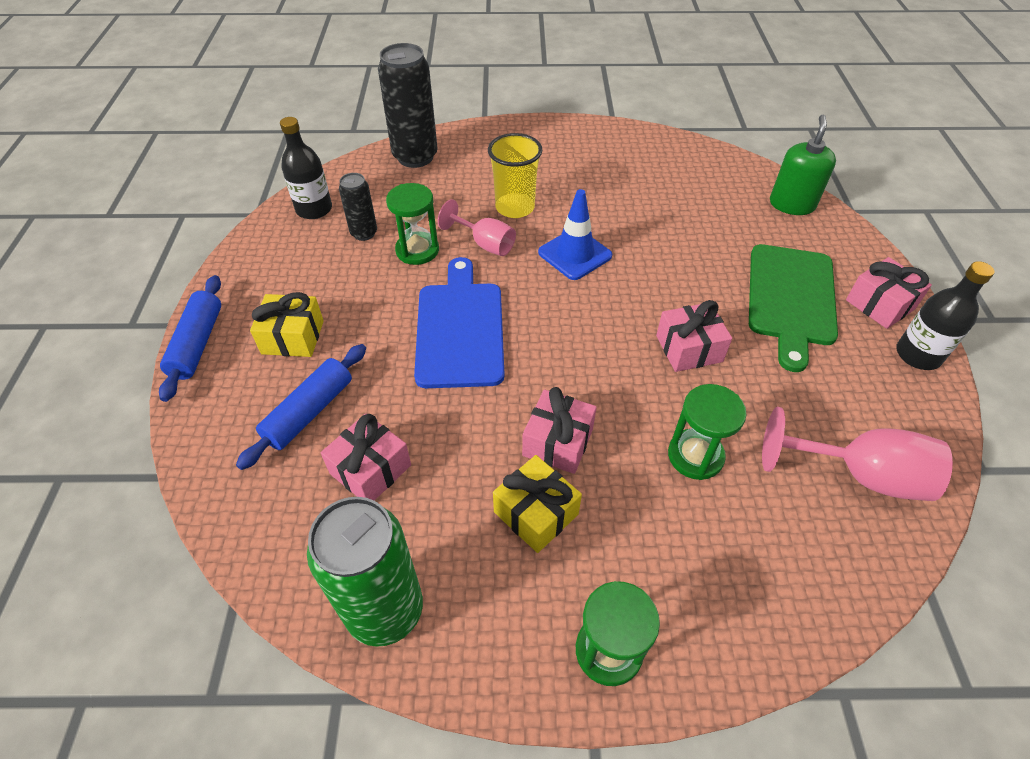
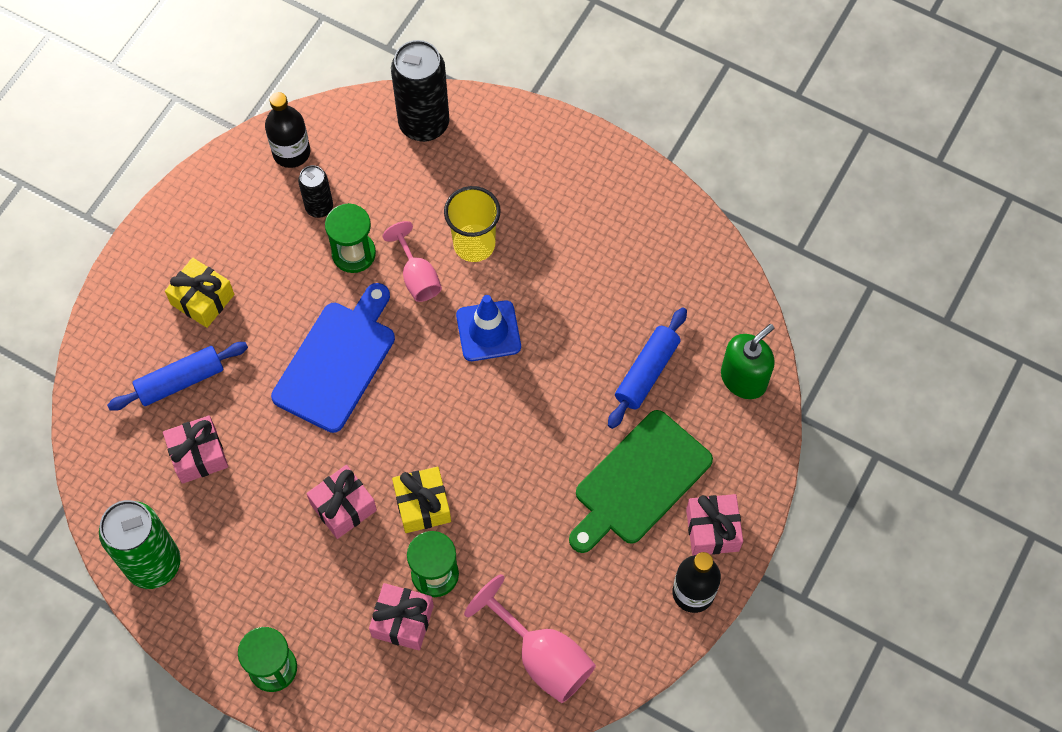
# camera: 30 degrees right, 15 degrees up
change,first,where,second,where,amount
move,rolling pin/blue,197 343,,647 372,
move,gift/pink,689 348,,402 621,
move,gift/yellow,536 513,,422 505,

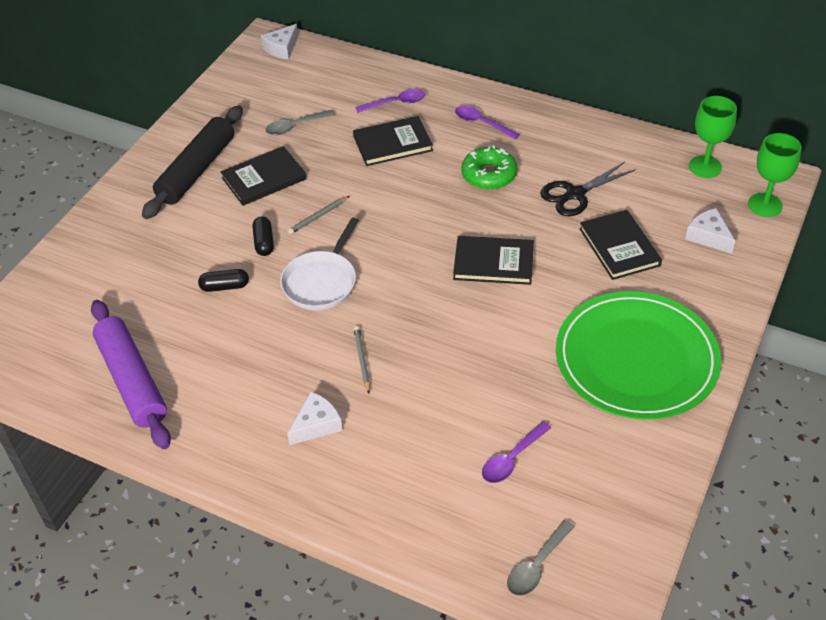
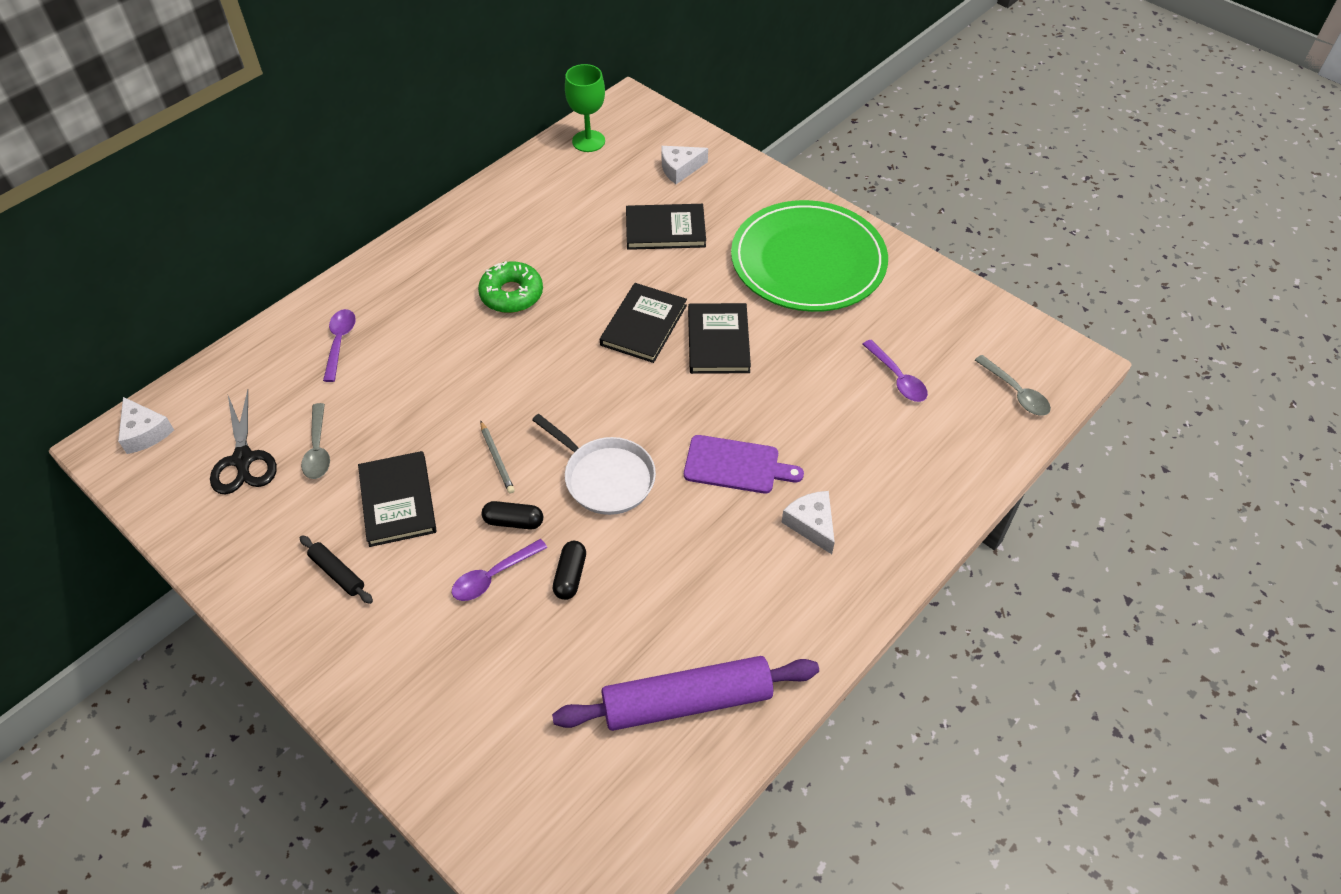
# camera: 75 degrees left, 5 degrees up
change,first,where,second,where,amount
resize,rolling pin/black,196 170,,337 573,x0.45
move,spoon/purple,482 123,,493 576,
move,book/black,392 143,,718 341,
delete,goblet/green,765 205,,,
move,scissors/black,574 194,,243 460,
replace,pencil/grey,362 360,cutting board/purple,736 465,

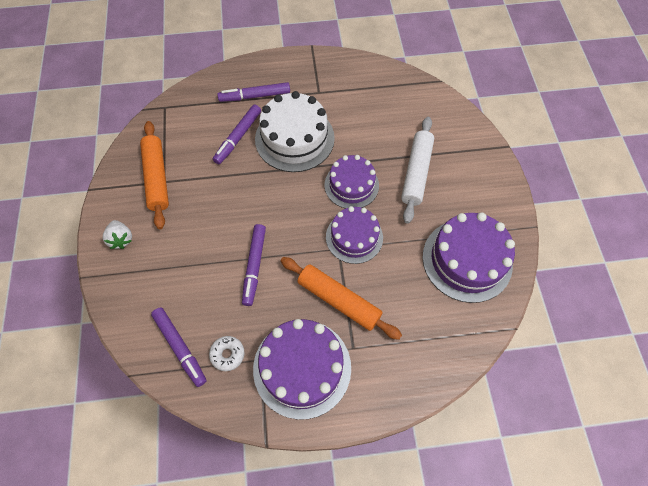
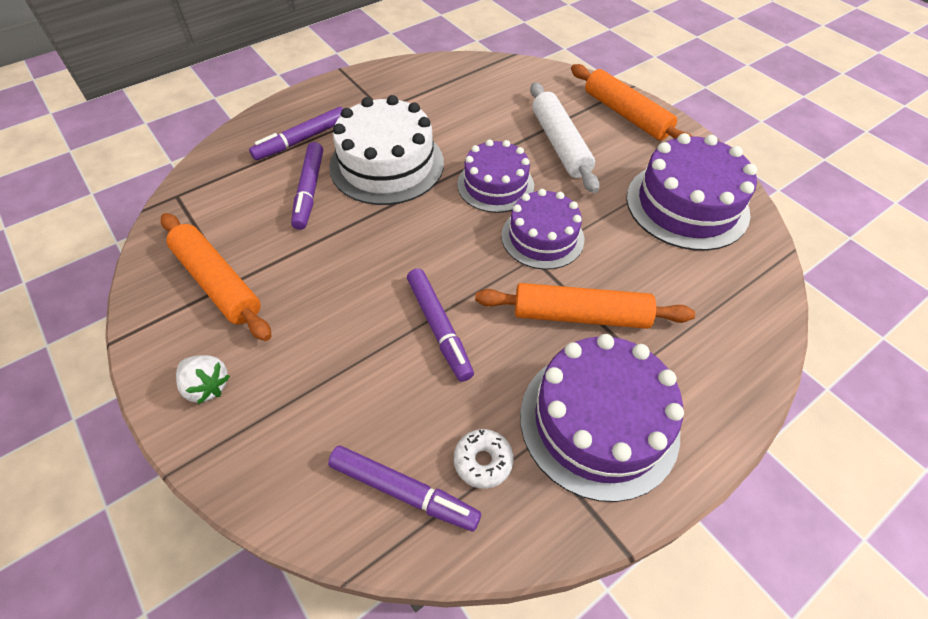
# camera: 30 degrees left, 10 degrees down
change,first,where,second,where,amount
insert,,,rolling pin/orange,626 115,

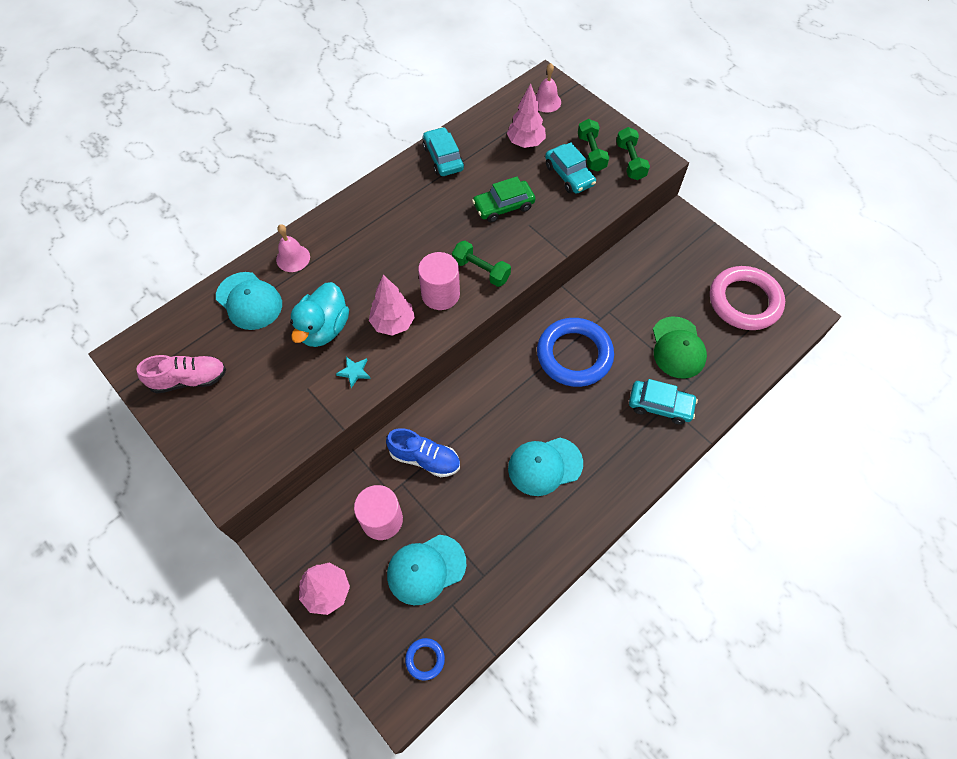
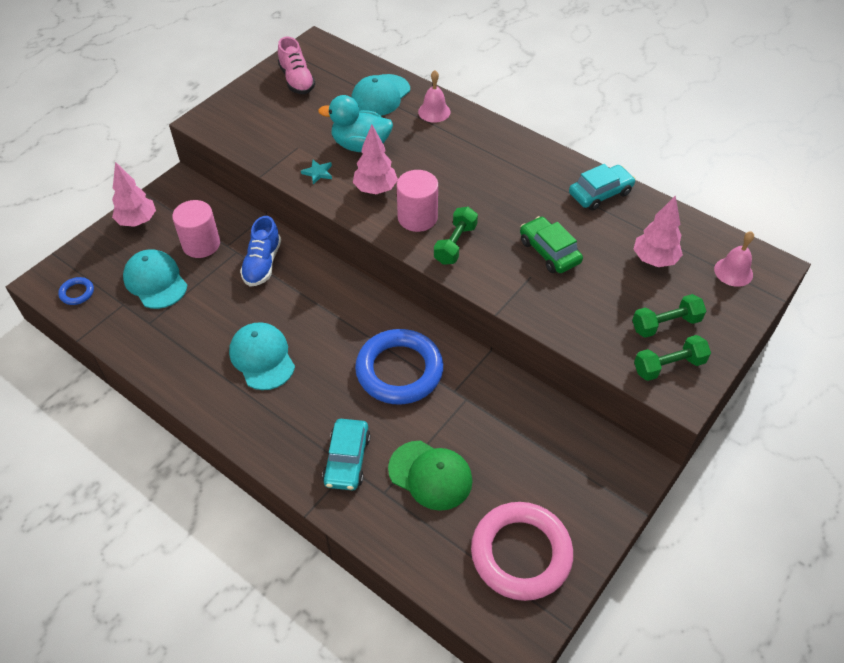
# camera: 80 degrees right, 10 degrees down
change,first,where,second,where,amount
delete,car/turquoise,569 175,,,
rotate,cap/green,678 347,,430 475,135 degrees counterclockwise

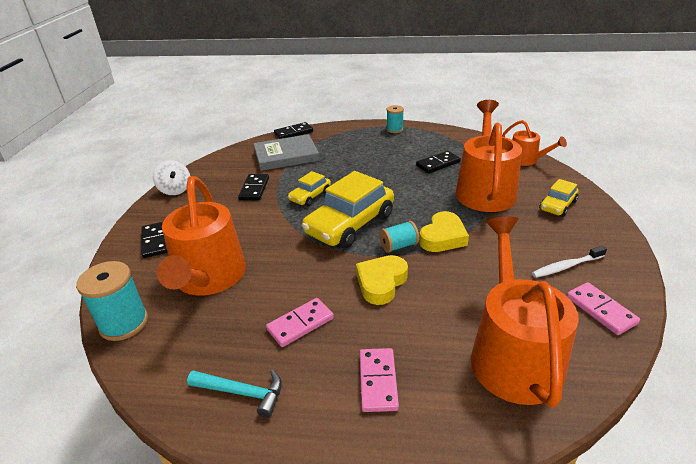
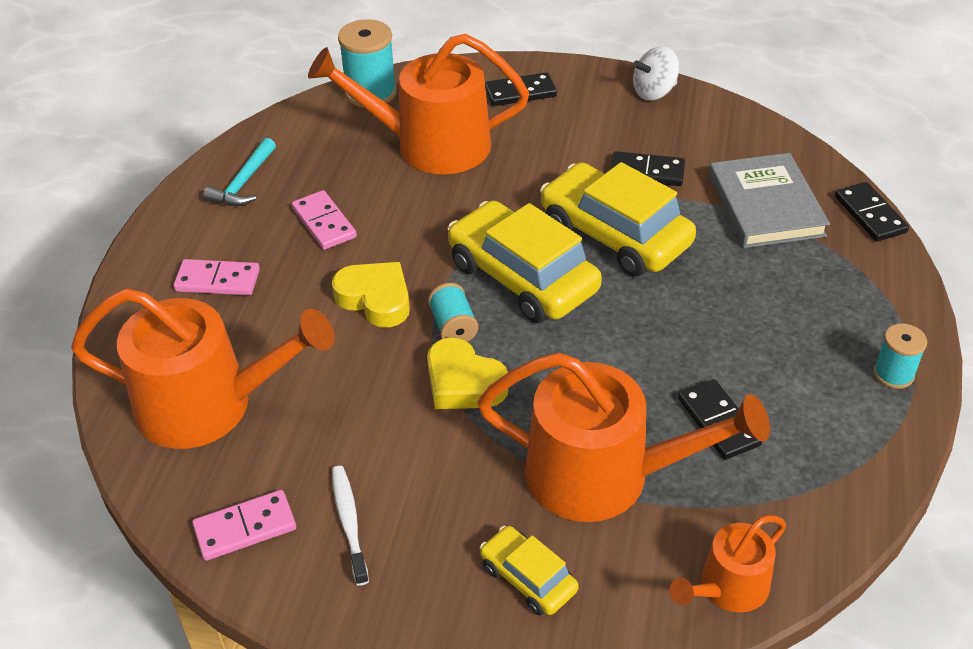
# camera: 95 degrees right, 10 degrees up
change,first,where,second,where,amount
resize,car/yellow,310 196,,614 235,x1.95

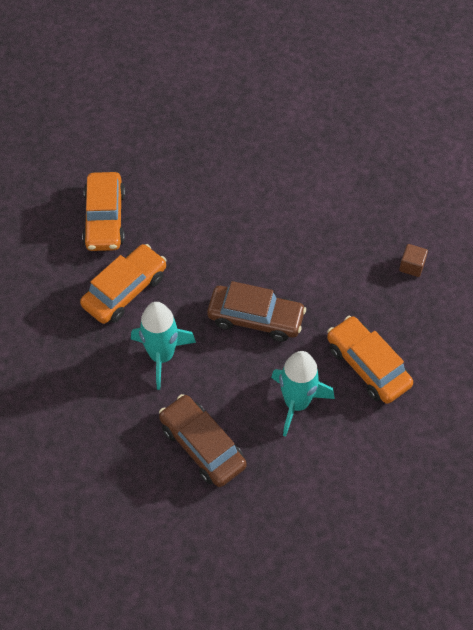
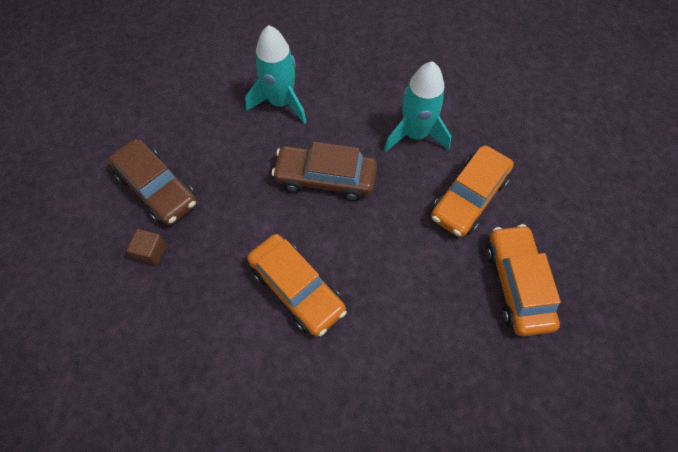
# camera: 175 degrees right, 5 degrees up
change,first,where,second,where,amount
move,car/orange,368 366,,297 289,
move,car/brown,202 446,,157 188,

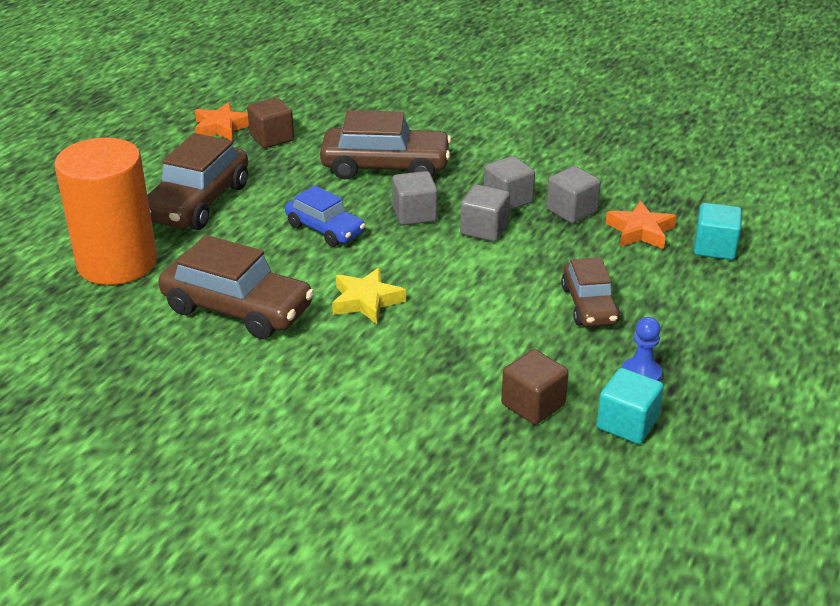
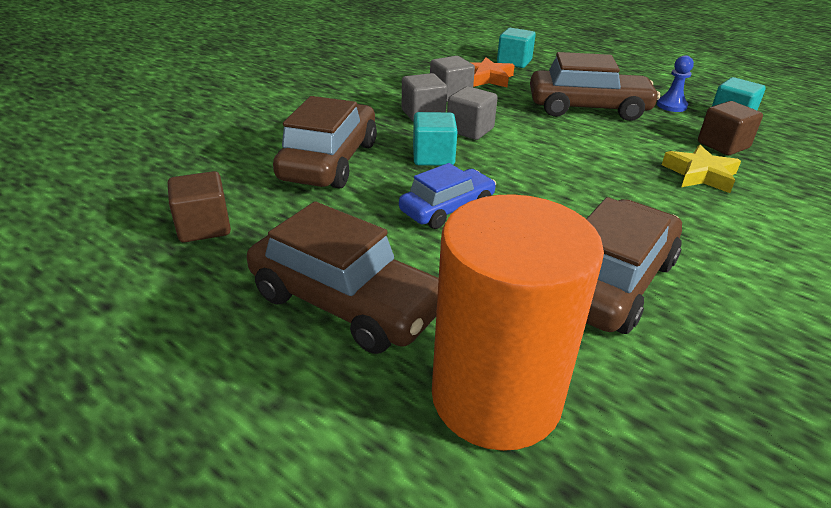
# camera: 80 degrees left, 0 degrees up
change,first,where,second,where,amount
delete,star/orange,222 127,,,
recolor,cube/grey,414 214,cube/turquoise,433 157,
resize,car/brown,589 305,,588 108,x1.61
move,star/yellow,366 301,,700 174,

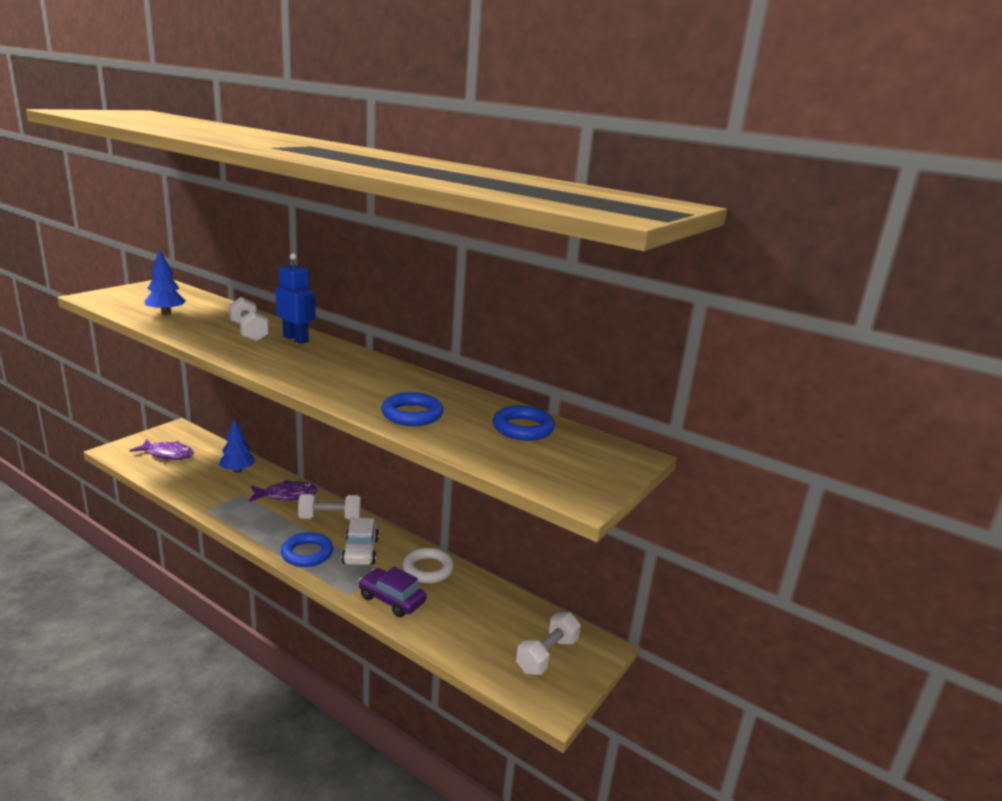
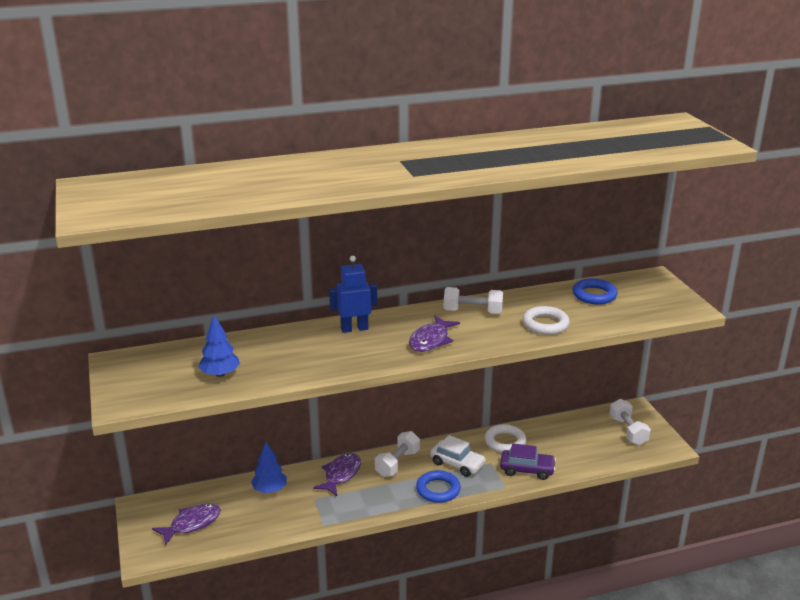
# camera: 50 degrees left, 5 degrees up
change,first,where,second,where,amount
move,dumbbell/white,249 332,,472 311,
recolor,ring/blue,412 414,ring/white,545 324,
rotate,car/purple,392 599,,527 470,150 degrees counterclockwise
insert,,,fish/purple,431 340,

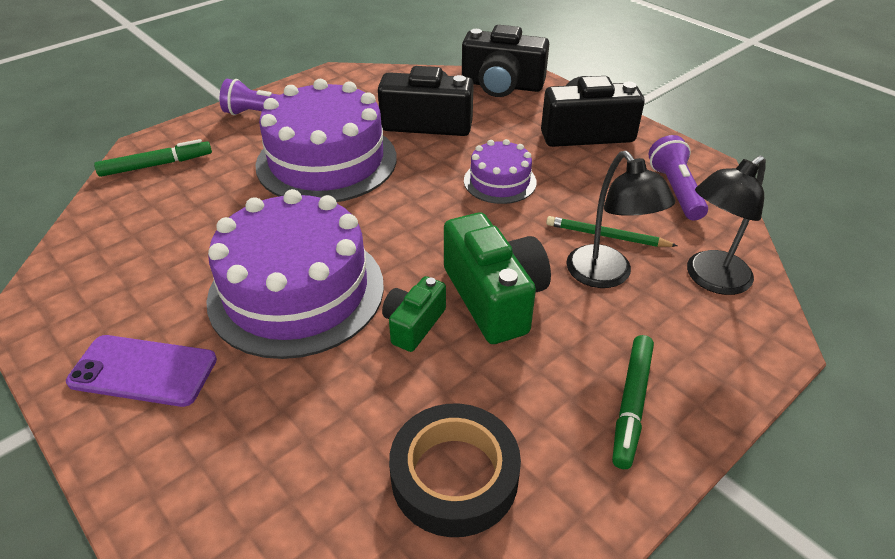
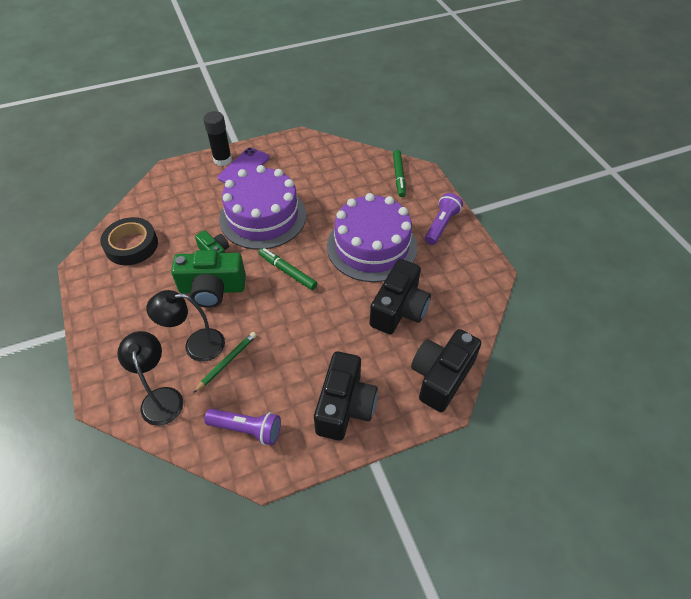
# camera: 110 degrees right, 10 degrees up
change,first,where,second,where,amount
delete,cake/purple,500 181,,,
move,marker/green,631 404,,287 271,
insert,,,glue stick/black,222 160,

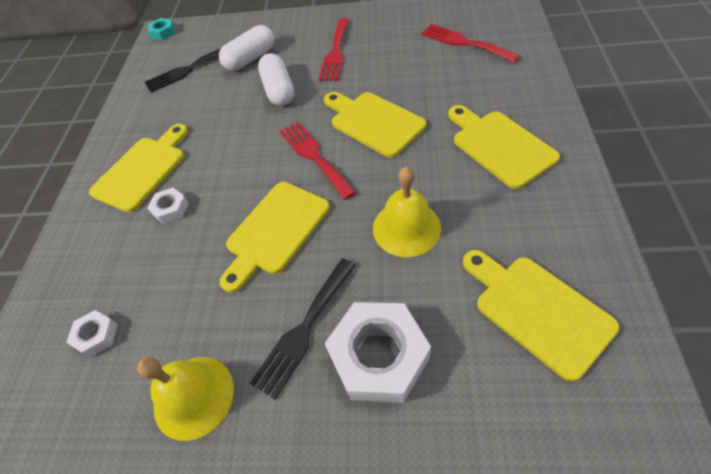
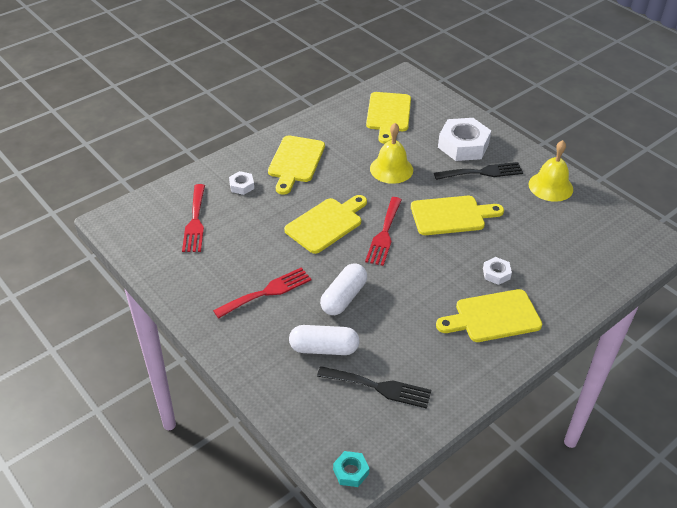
# camera: 140 degrees left, 10 degrees down
change,first,where,second,where,amount
rotate,cutting board/yellow,373 122,,326 224,135 degrees counterclockwise
move,nut/white,96 335,,241 186,

